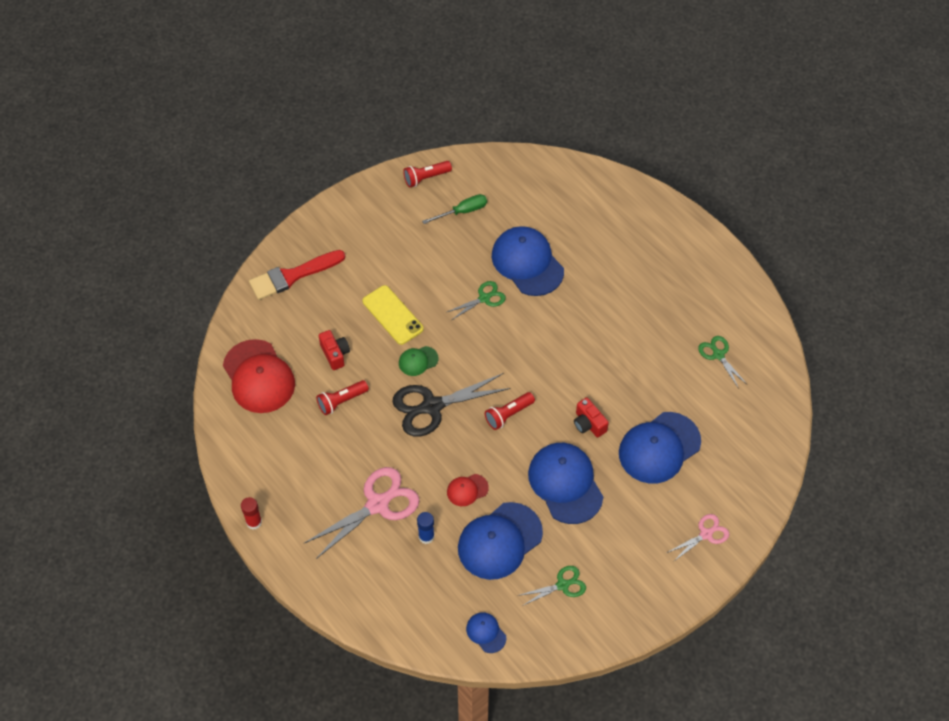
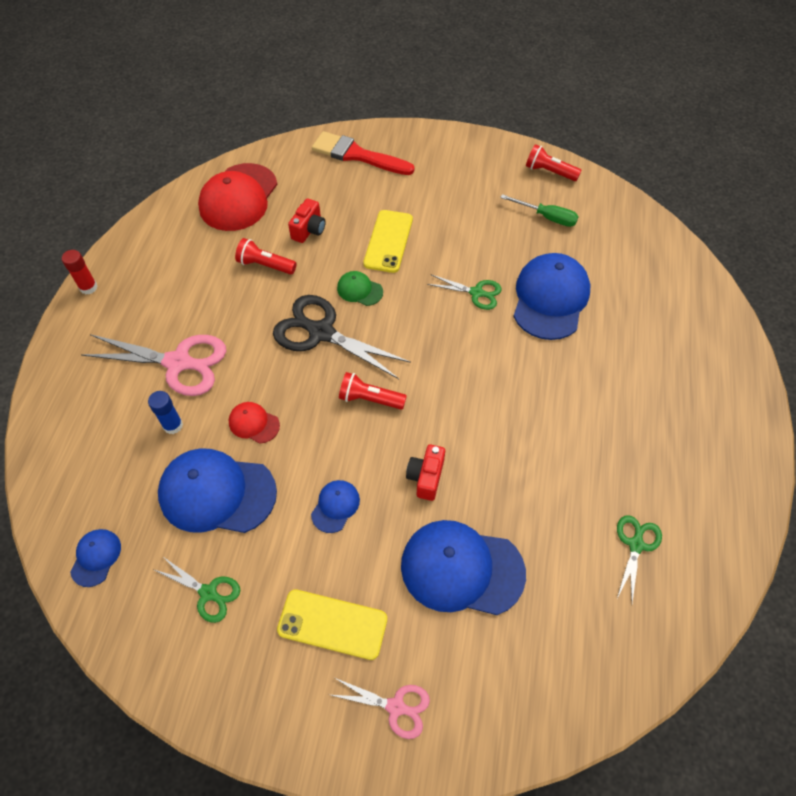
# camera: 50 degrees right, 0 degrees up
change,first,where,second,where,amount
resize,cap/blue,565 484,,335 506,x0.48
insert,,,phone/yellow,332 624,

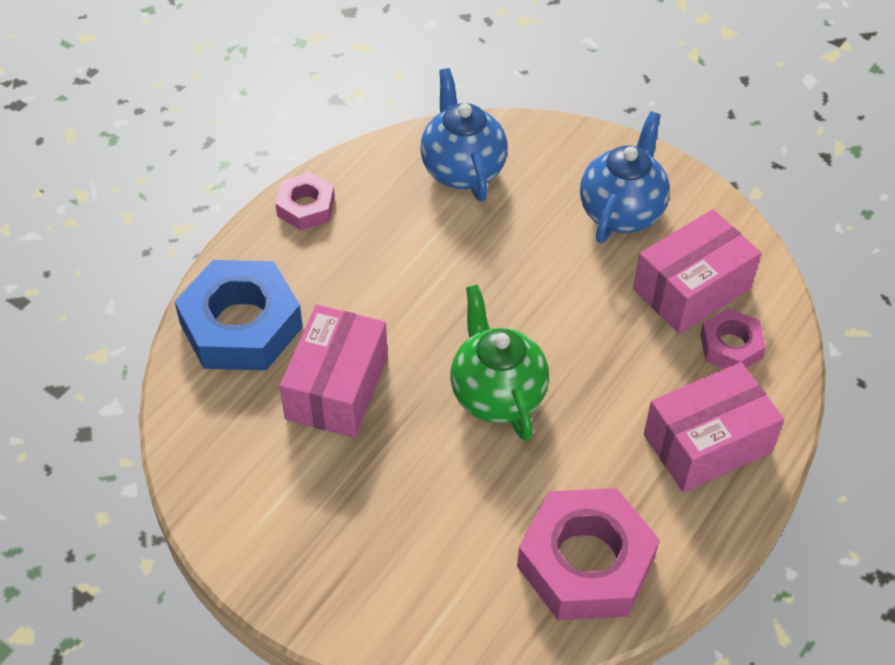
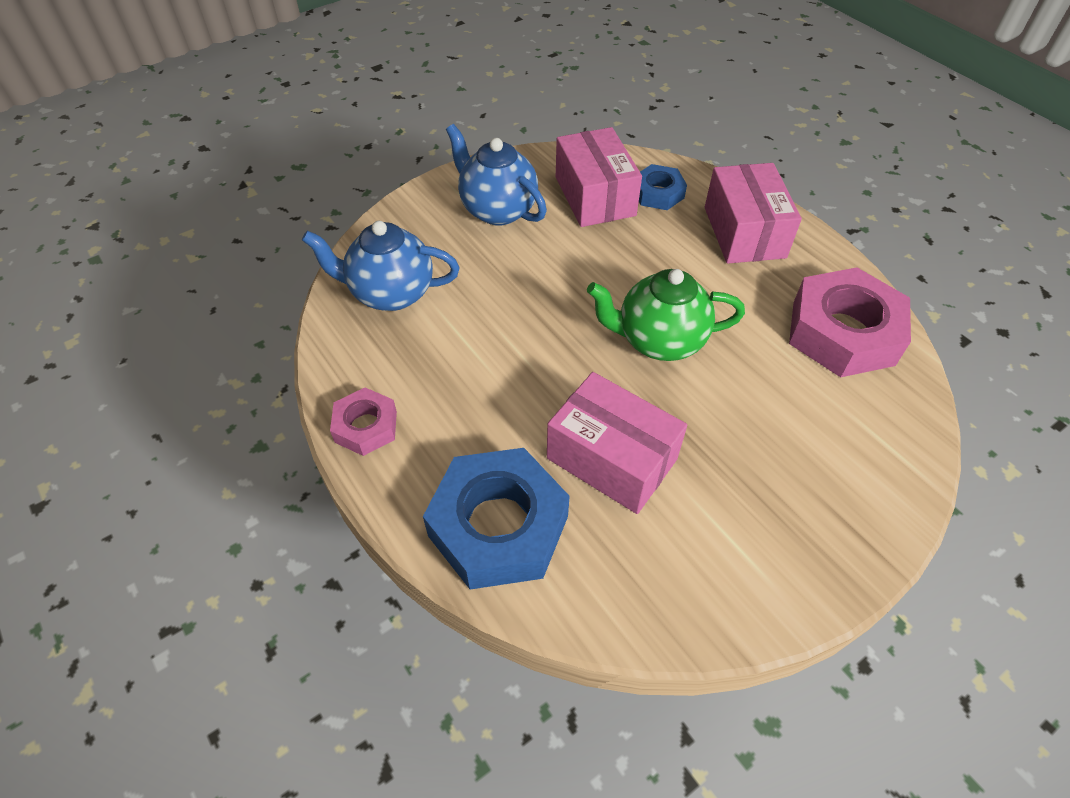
# camera: 70 degrees left, 0 degrees up
change,first,where,second,where,amount
recolor,nut/pink,731 346,nut/blue,658 193,

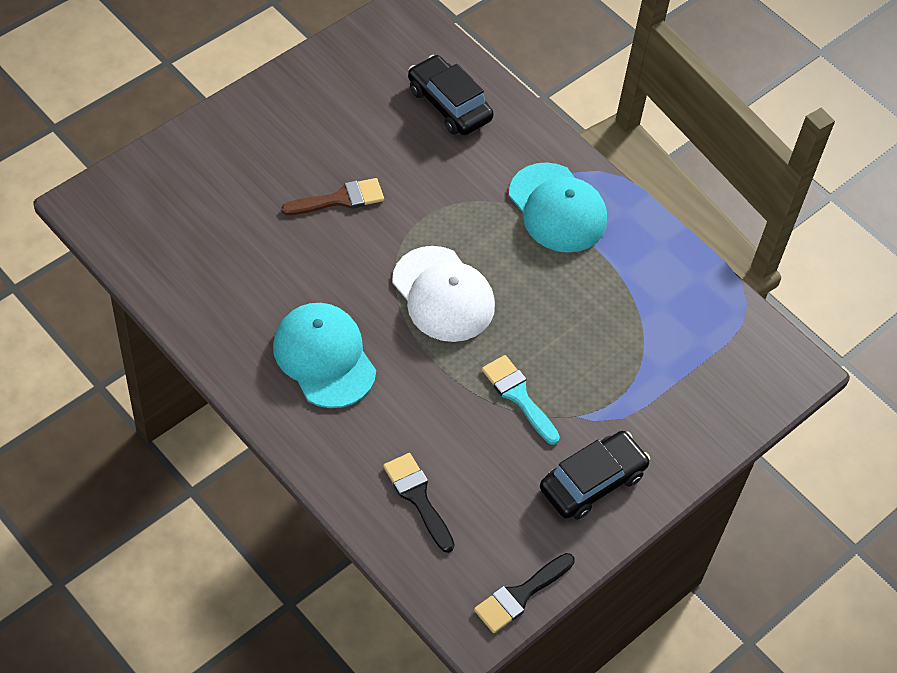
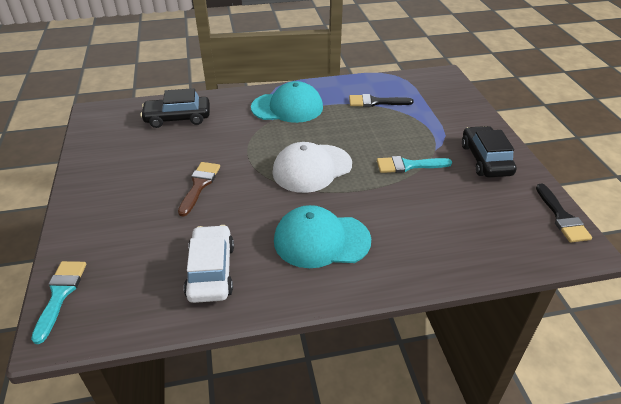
# camera: 55 degrees left, 15 degrees down
change,first,where,second,where,amount
rotate,cap/white,443 294,,312 168,150 degrees clockwise
move,brush/black,418 497,,375 102,
insert,,,car/white,211 271,
insert,,,brush/turquoise,60 294,

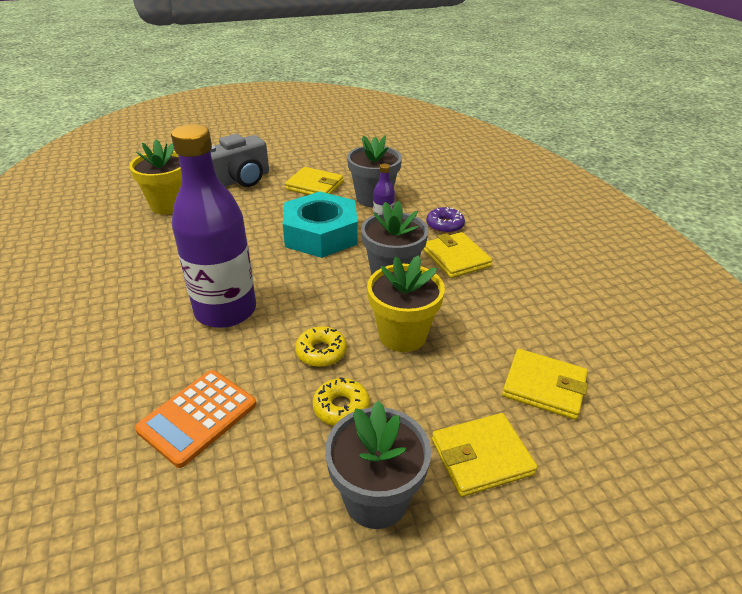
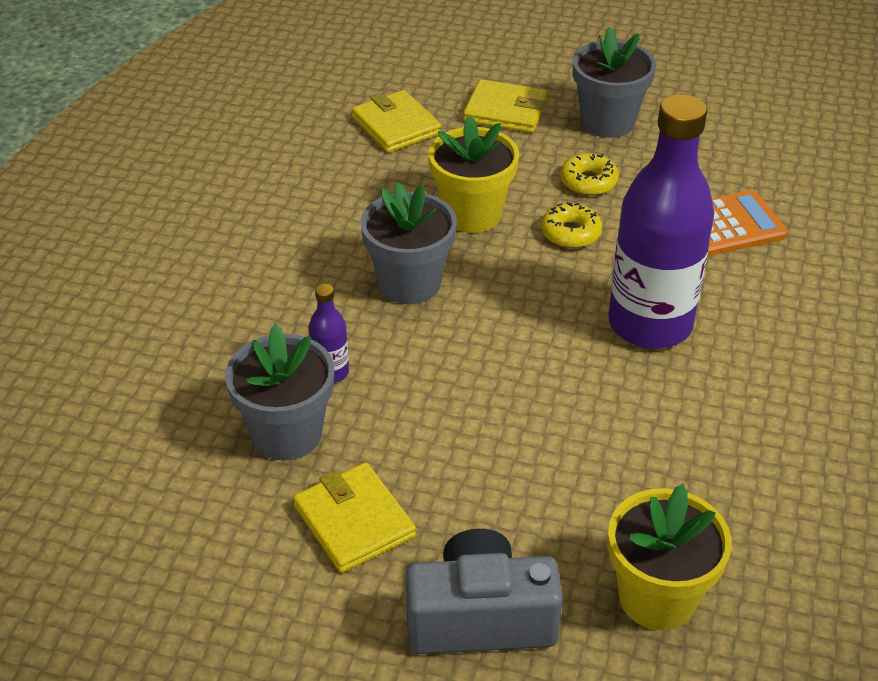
# camera: 145 degrees left, 5 degrees up
change,first,where,second,where,amount
delete,nut/turquoise,321 234,,,
delete,donut/purple,445 225,,,
delete,wallet/yellow,456 258,,,

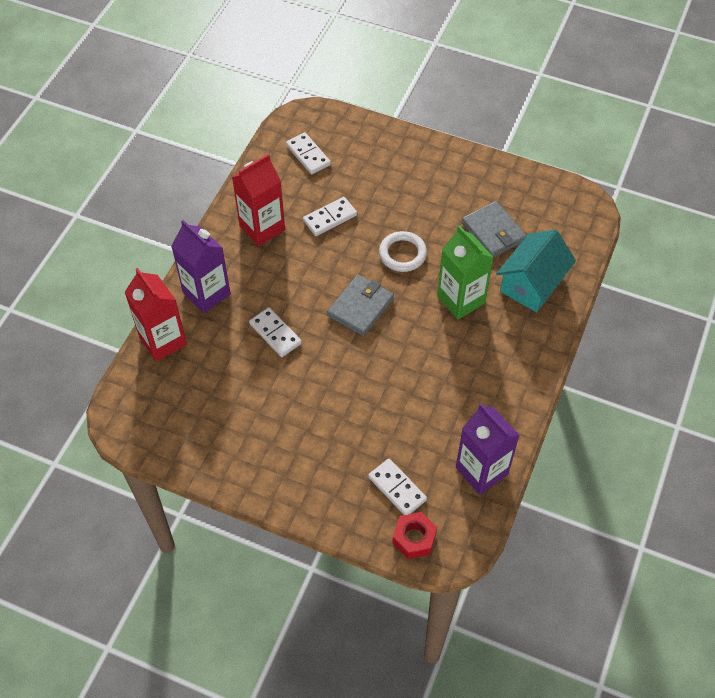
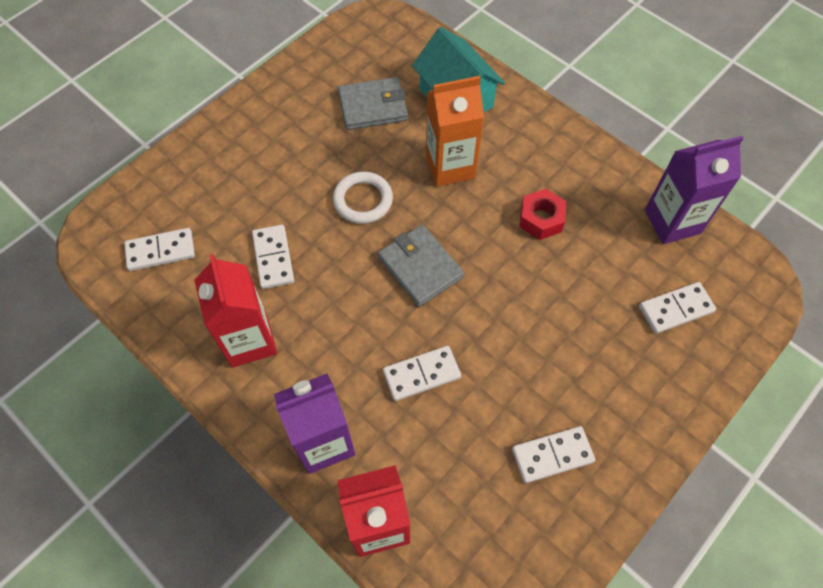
# camera: 70 degrees left, 5 degrees up
change,first,where,second,where,amount
recolor,carton/green,461 300,carton/orange,450 166,
move,nut/red,414 538,,541 219,
insert,,,domino/white,552 455,

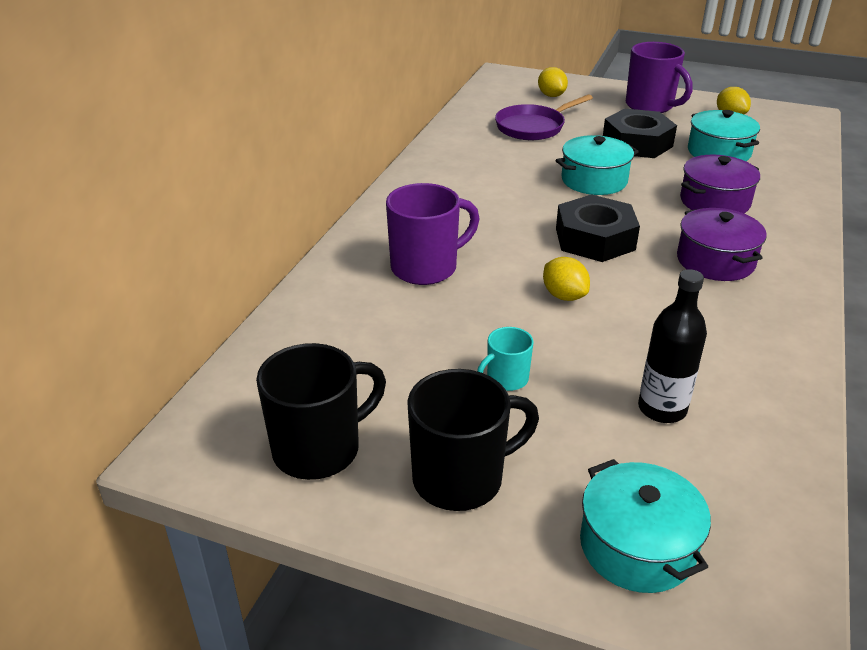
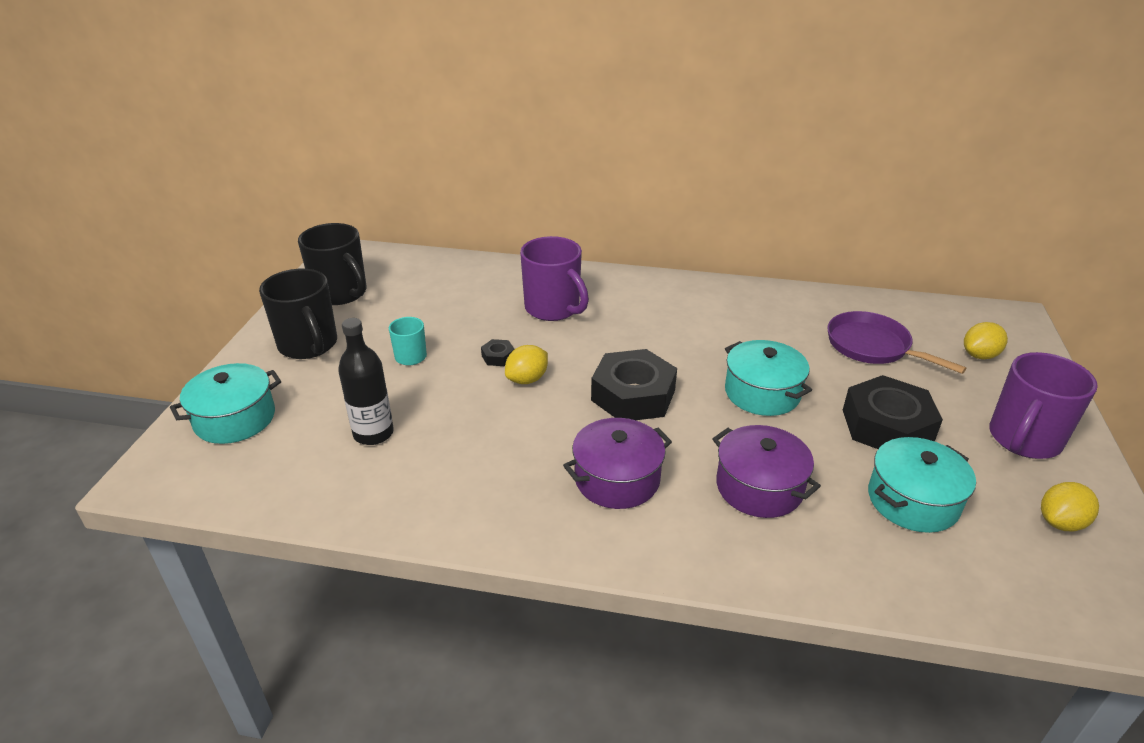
# camera: 80 degrees right, 0 degrees up
change,first,where,second,where,amount
insert,,,nut/black,498 357,

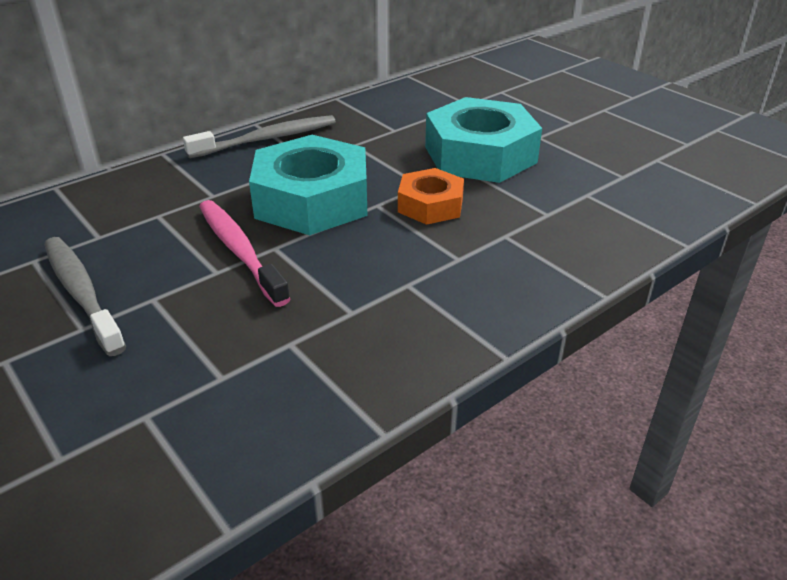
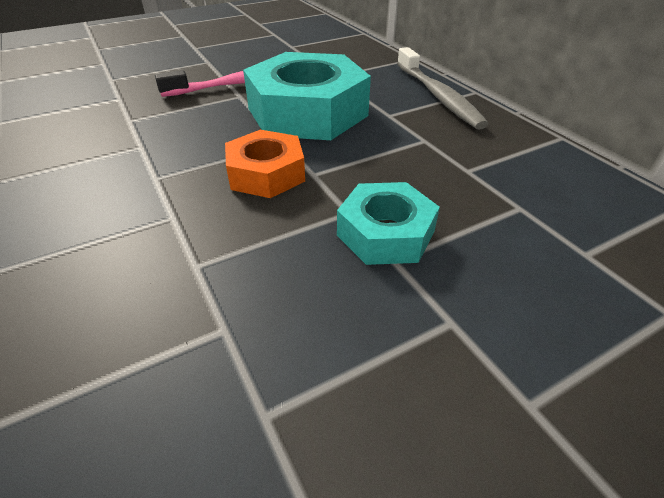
# camera: 100 degrees right, 5 degrees up
change,first,where,second,where,amount
resize,nut/turquoise,480 154,,385 233,x0.56
delete,toothbrush/grey,81 293,,,

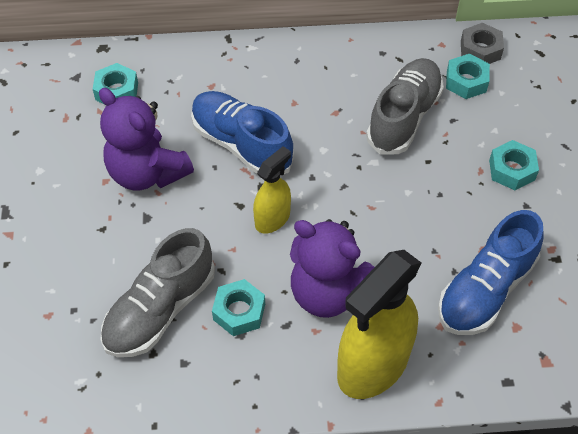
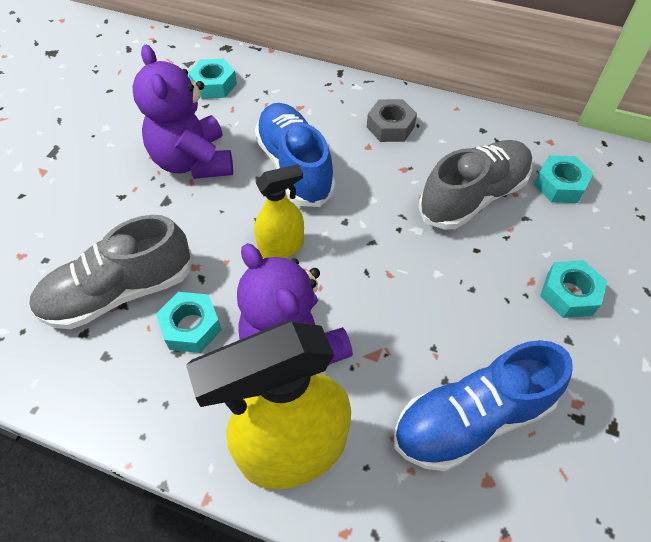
# camera: 25 degrees right, 0 degrees up
change,first,where,second,where,amount
move,nut/grey,480 50,,390 127,

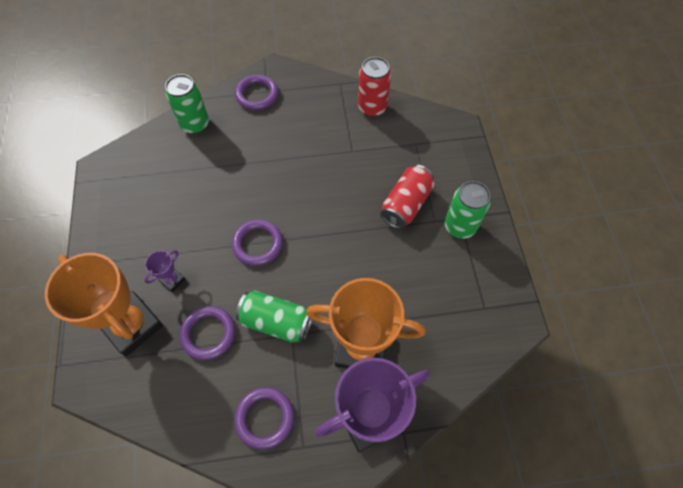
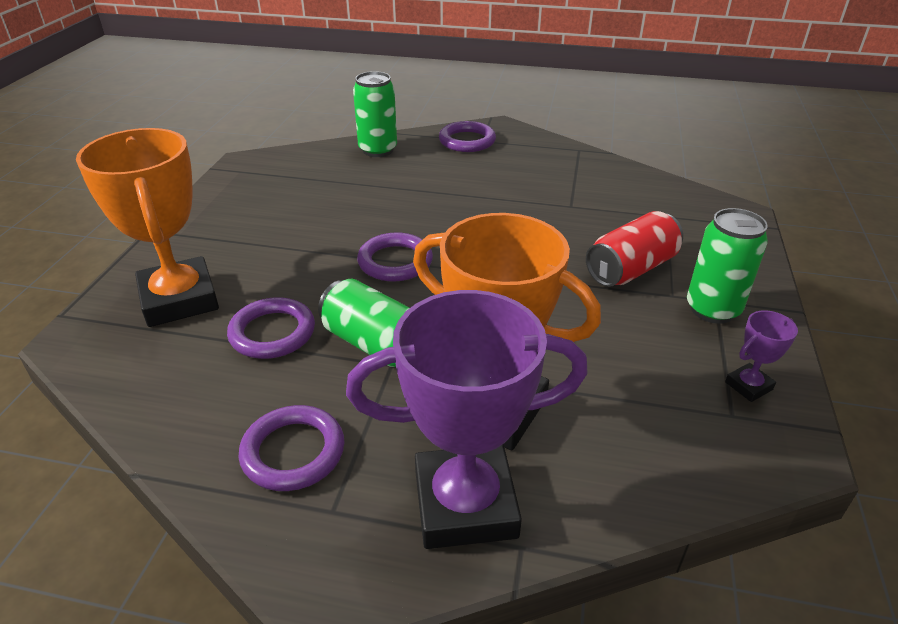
# camera: 20 degrees right, 25 degrees down
change,first,where,second,where,amount
delete,can/red,372 108,,,
move,trophy/purple,172 280,,748 386,

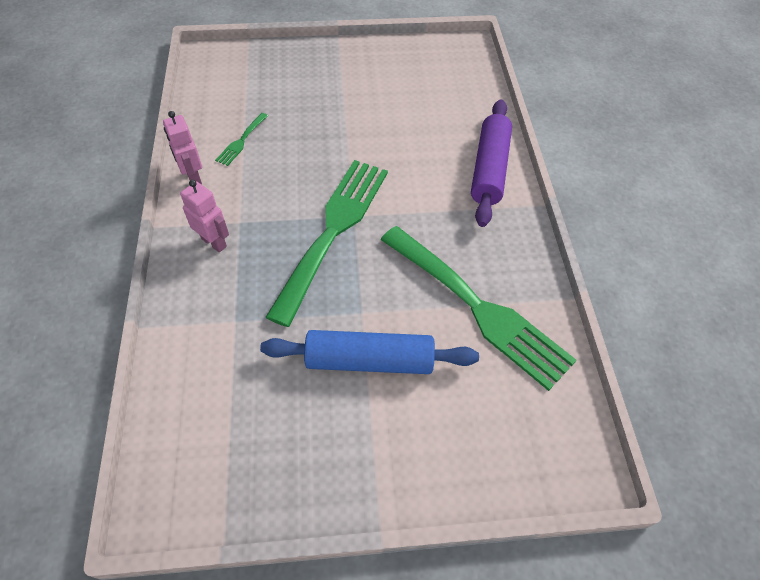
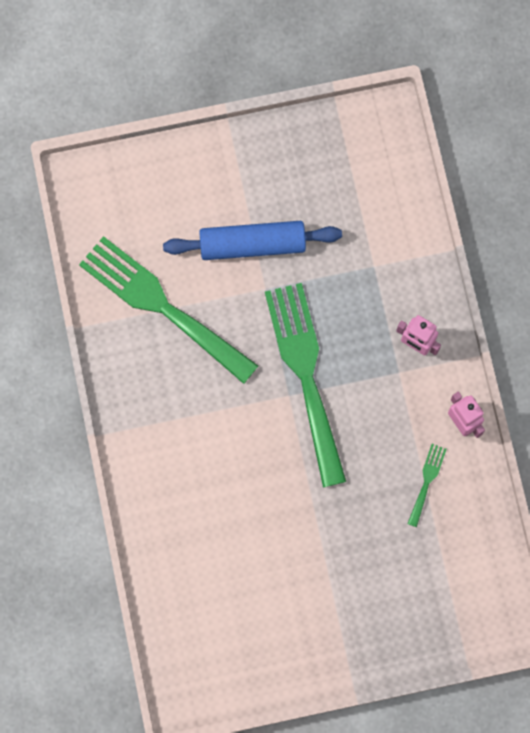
# camera: 175 degrees right, 20 degrees up
change,first,where,second,where,amount
delete,rolling pin/purple,489 169,,,
rotate,fork/green,333 230,,305 374,150 degrees clockwise

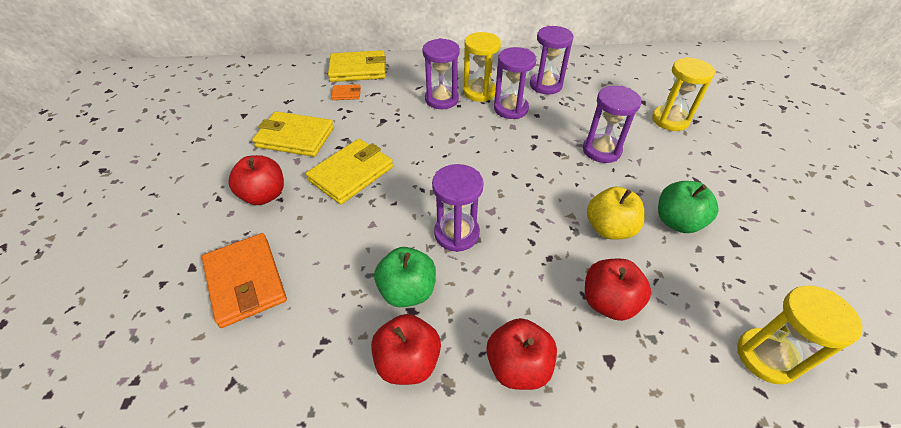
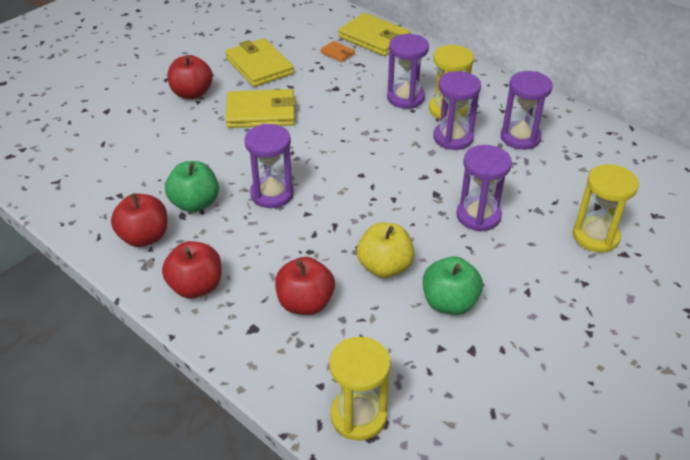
# camera: 45 degrees right, 5 degrees down
change,first,where,second,where,amount
delete,wallet/orange,246 281,,,

